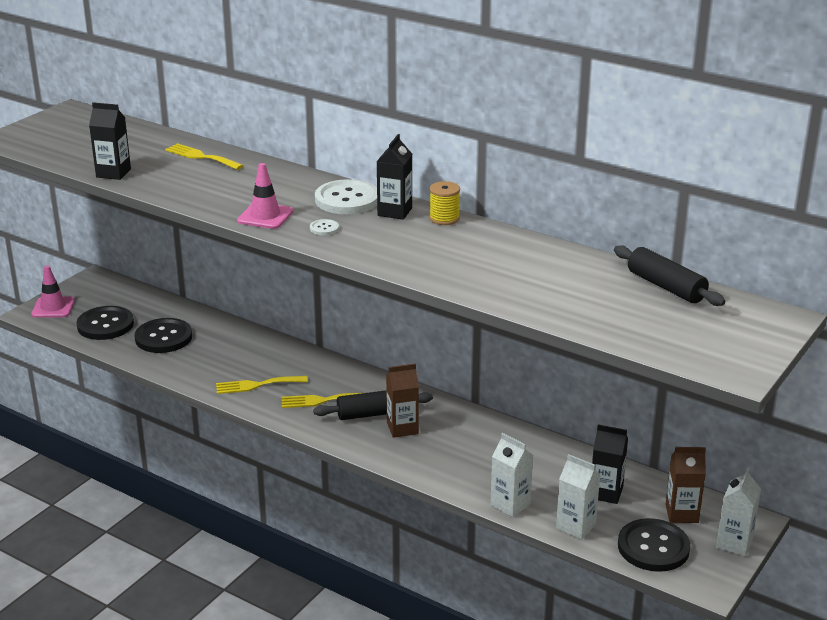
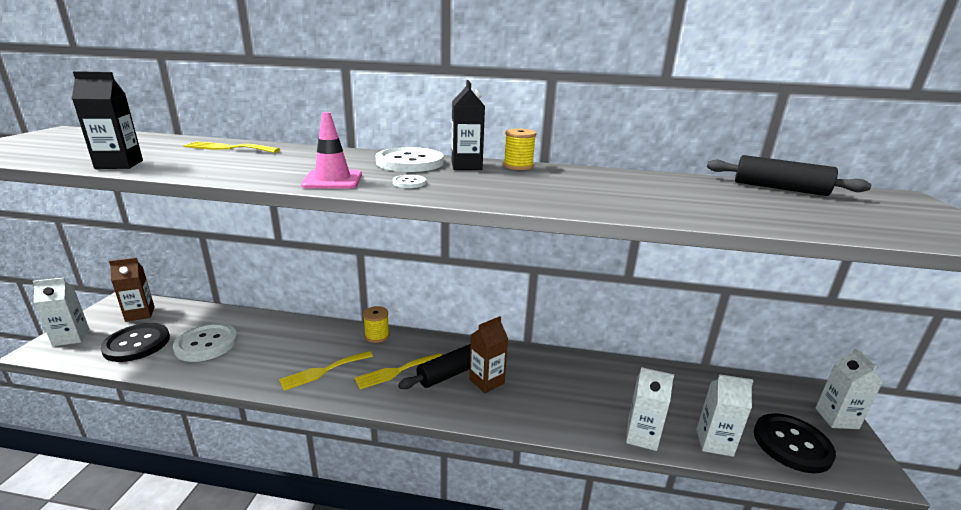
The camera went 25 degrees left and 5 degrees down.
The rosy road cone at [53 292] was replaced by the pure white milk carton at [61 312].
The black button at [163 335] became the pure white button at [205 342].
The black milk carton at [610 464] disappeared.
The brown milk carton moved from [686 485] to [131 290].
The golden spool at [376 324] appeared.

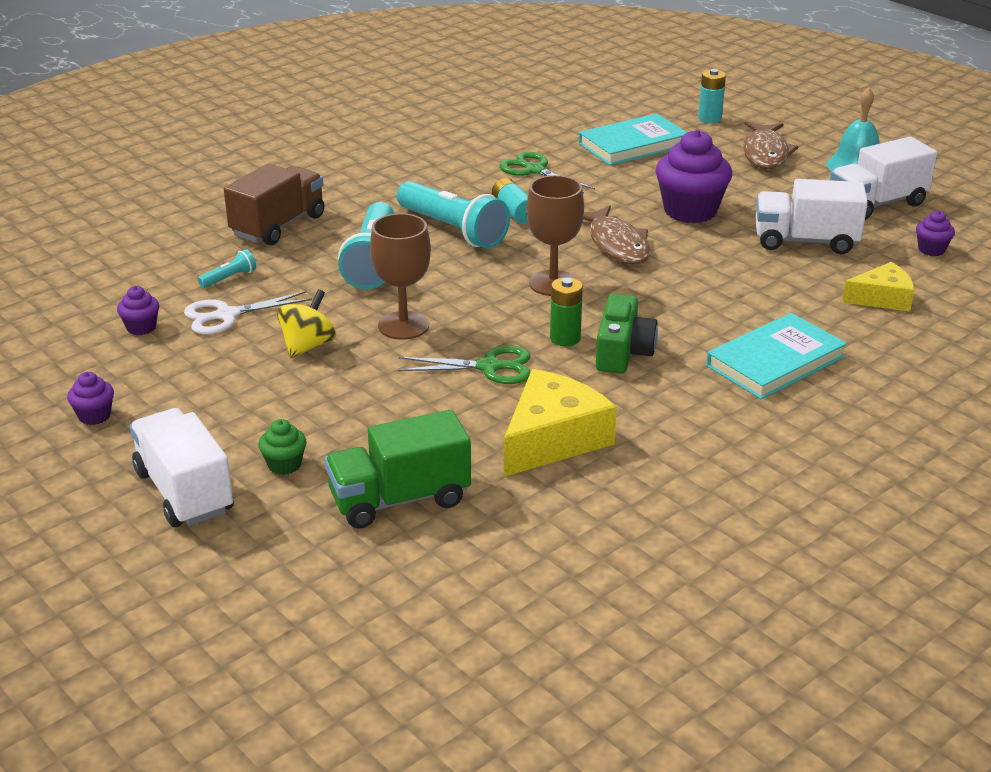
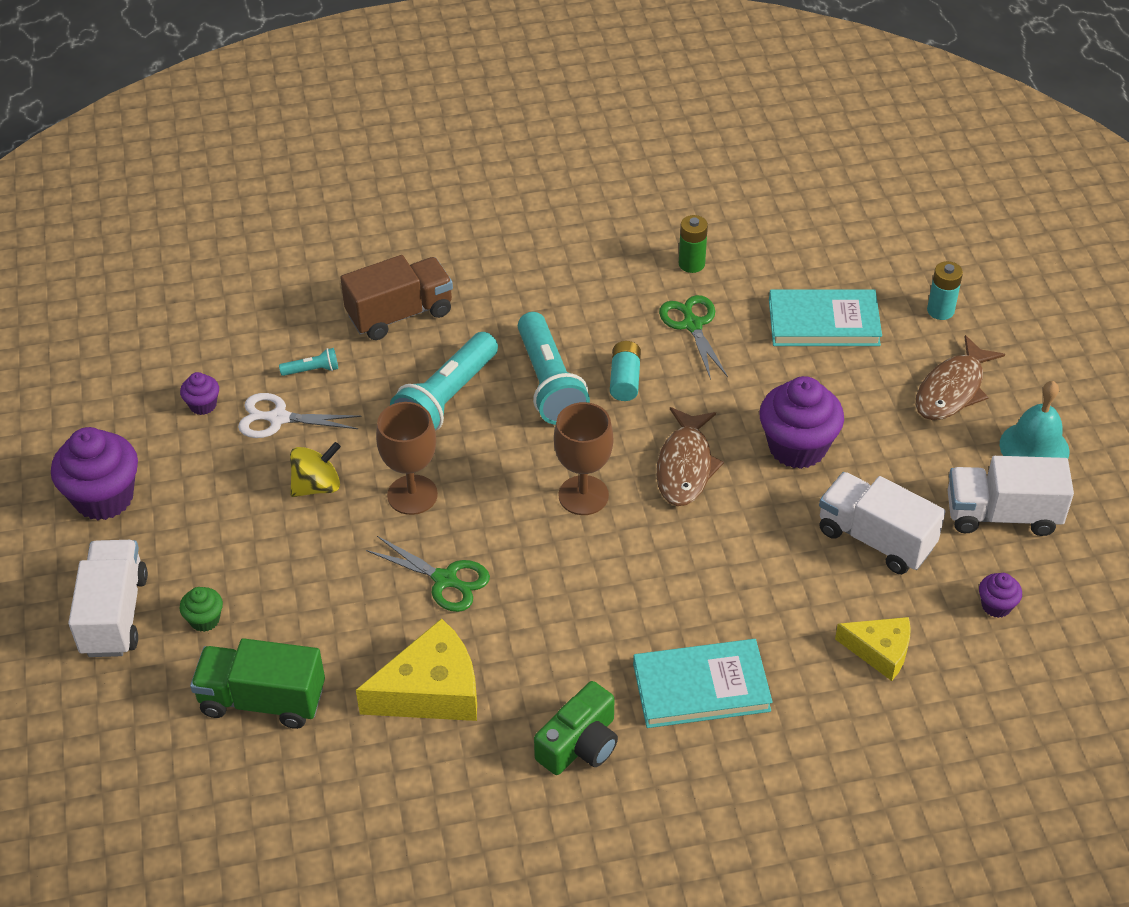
The camera went 30 degrees right and 15 degrees up.
The purple muffin at [90 398] changed to 2.10 times the size.
The green battery moved from [566 311] to [693 244].
The green compact camera moved from [627 333] to [576 728].

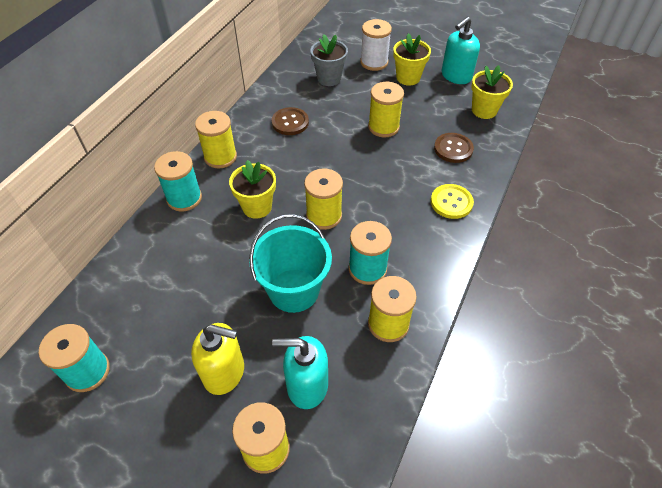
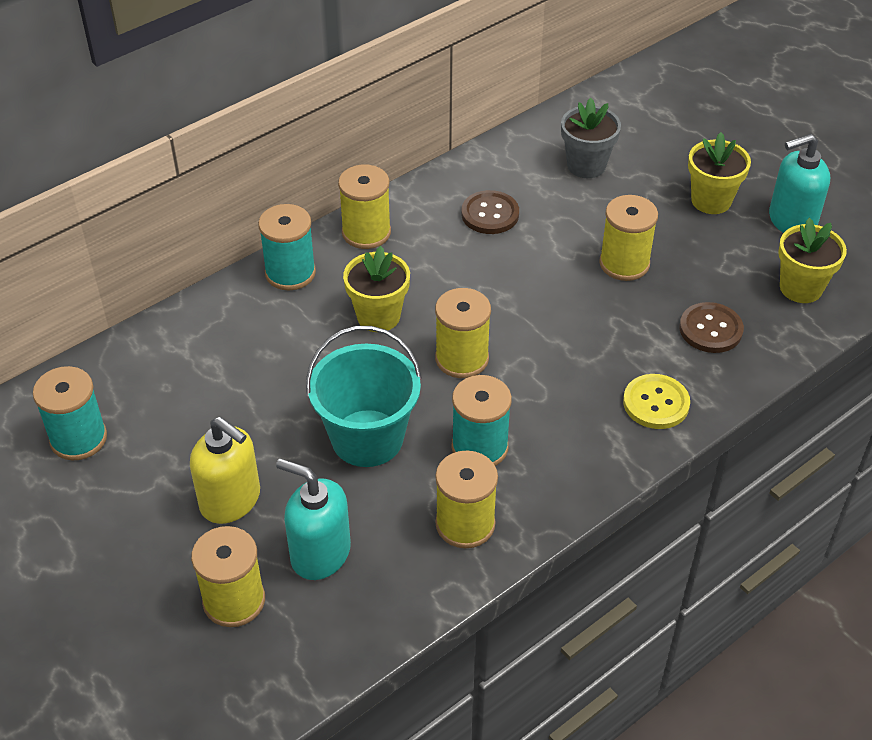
The camera went 25 degrees right and 5 degrees down.
The pure white spool at [376 45] disappeared.

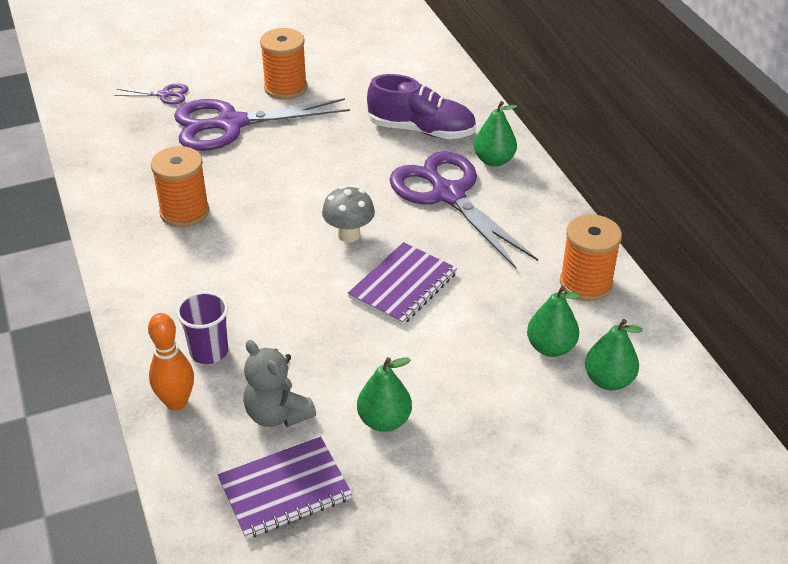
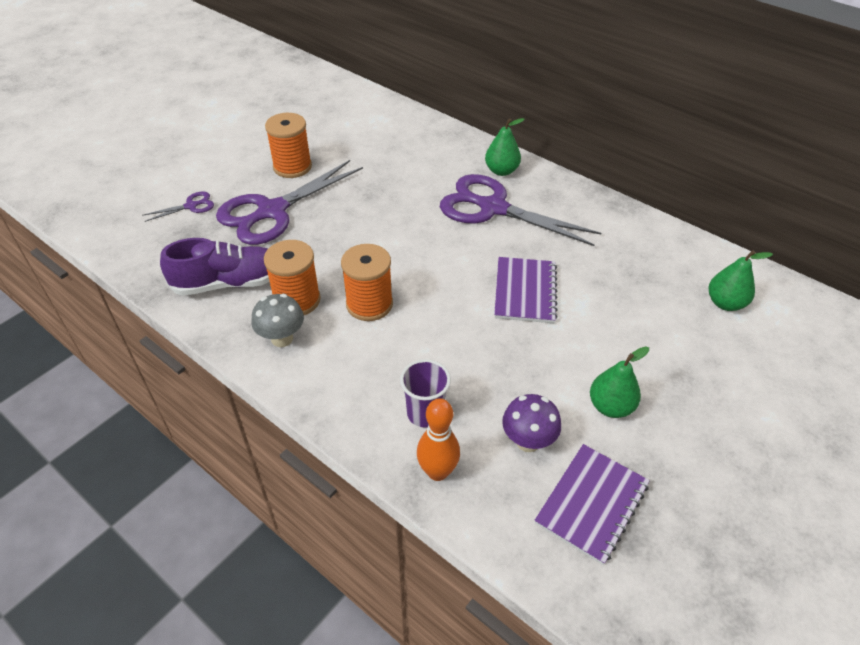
The camera went 30 degrees left and 5 degrees up.
The ash-grey teddy bear at [279 383] was replaced by the purple toadstool at [531 423].
The ash-grey toadstool moved from [348 214] to [277 320].
The purple shoe moved from [421 106] to [214 267].
The green pear fruit at [554 321] disappeared.
The orange-coloured spool moved from [591 257] to [367 282].

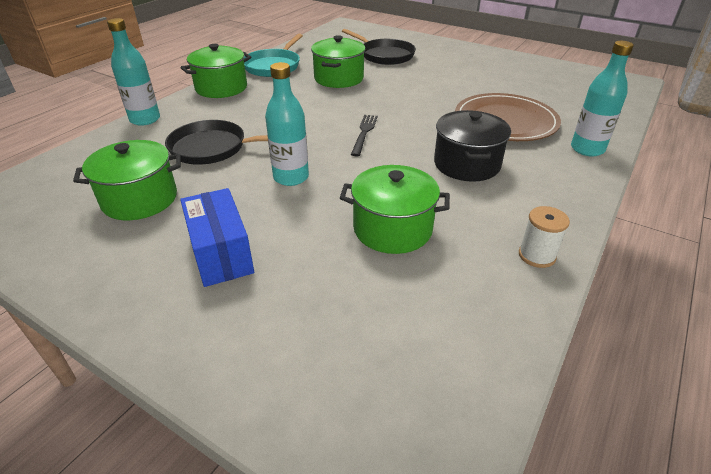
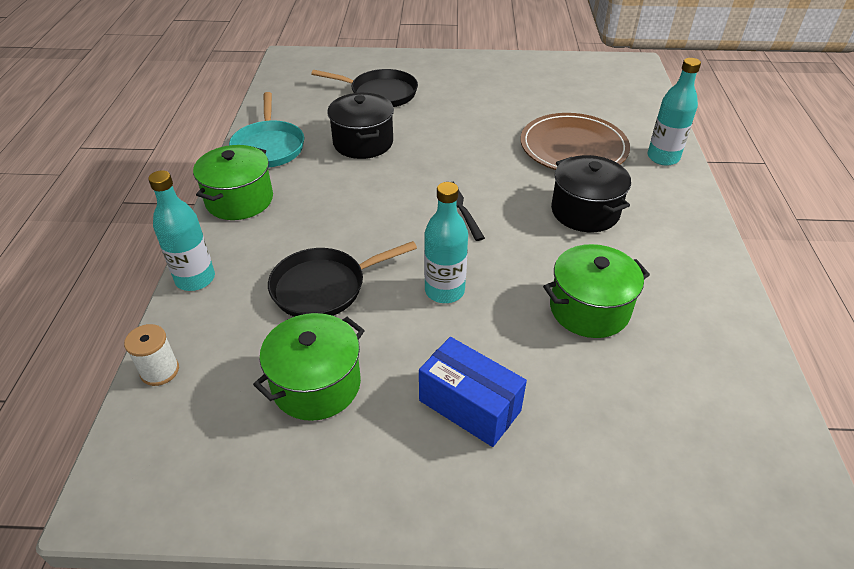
The camera went 30 degrees left and 5 degrees up.
The green pot at [338 61] became the black pot at [360 126].
The pure white spool moved from [544 237] to [151 355].

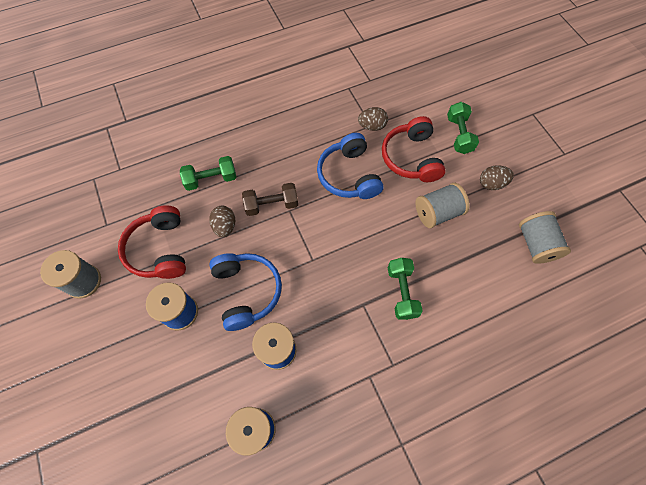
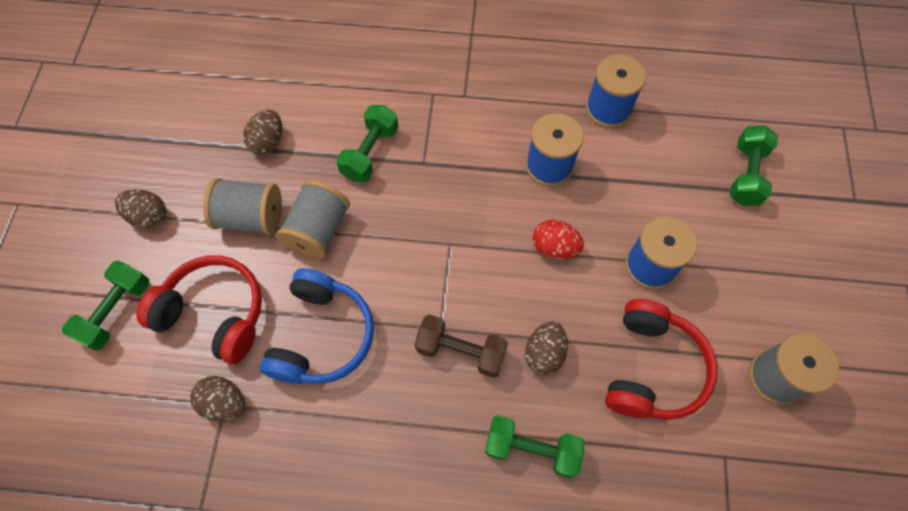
The camera went 150 degrees left and 0 degrees up.
The blue over-ear headphones at [245 292] was replaced by the red egg at [558 239].
The red over-ear headphones at [414 149] turned 90 degrees counterclockwise.
The ash-grey spool moved from [545 237] to [313 219].
The brown egg at [262 132] appeared.
The green free weight at [754 165] appeared.

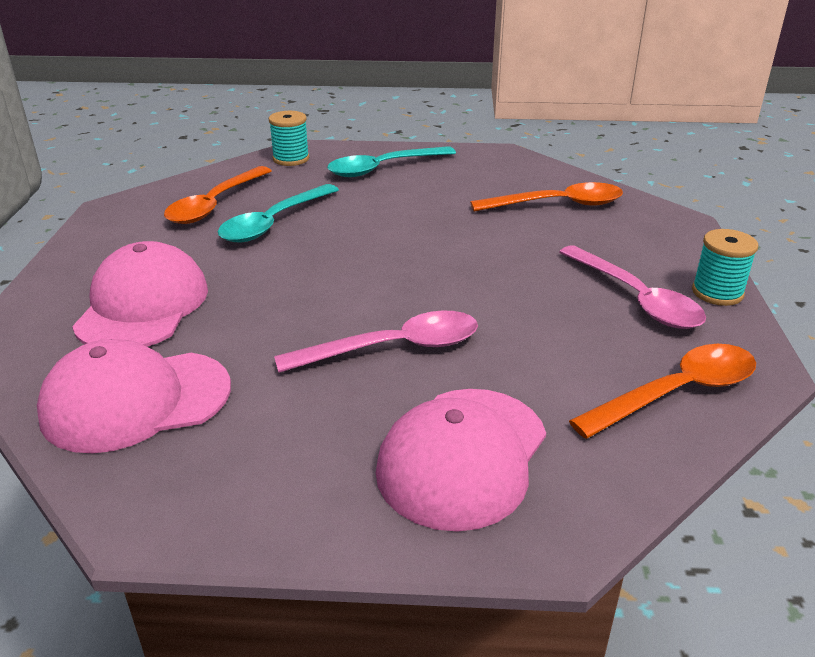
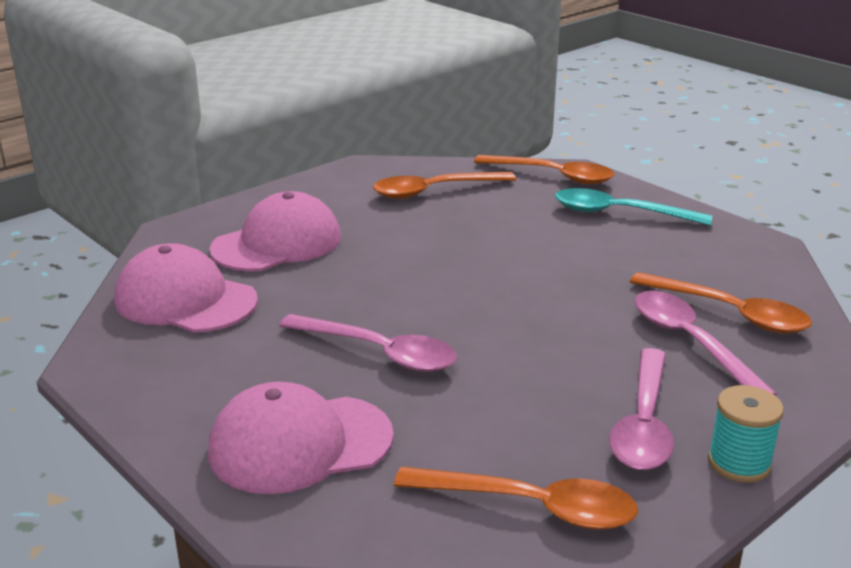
The camera went 45 degrees right and 5 degrees down.
The turquoise tablespoon at [278 213] disappeared.
The turquoise spool at [289 138] was replaced by the orange-coloured tablespoon at [544 169].
The rosy tablespoon at [706 343] appeared.

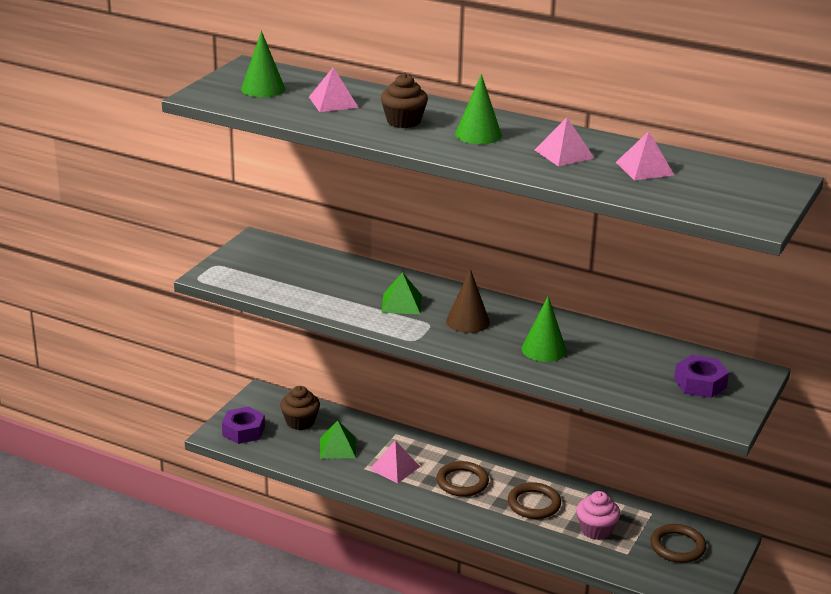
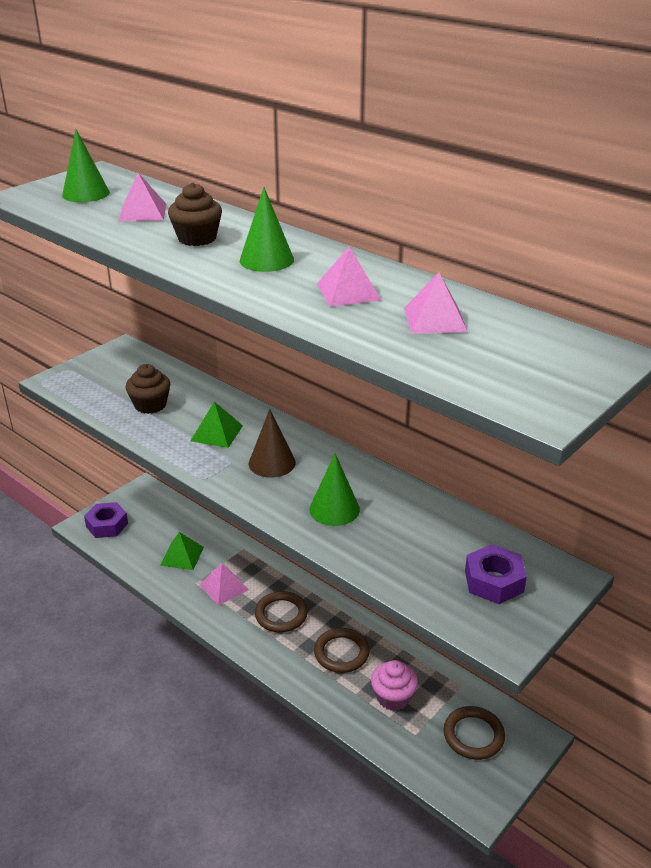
The camera went 15 degrees right and 5 degrees up.
The brown muffin moved from [300 408] to [147 389].

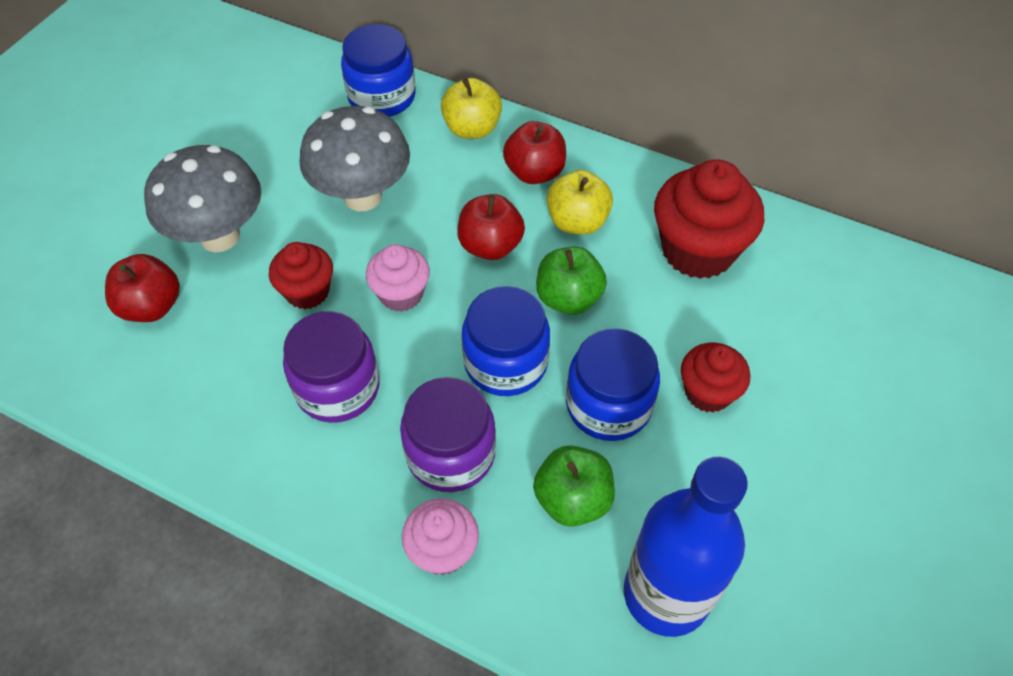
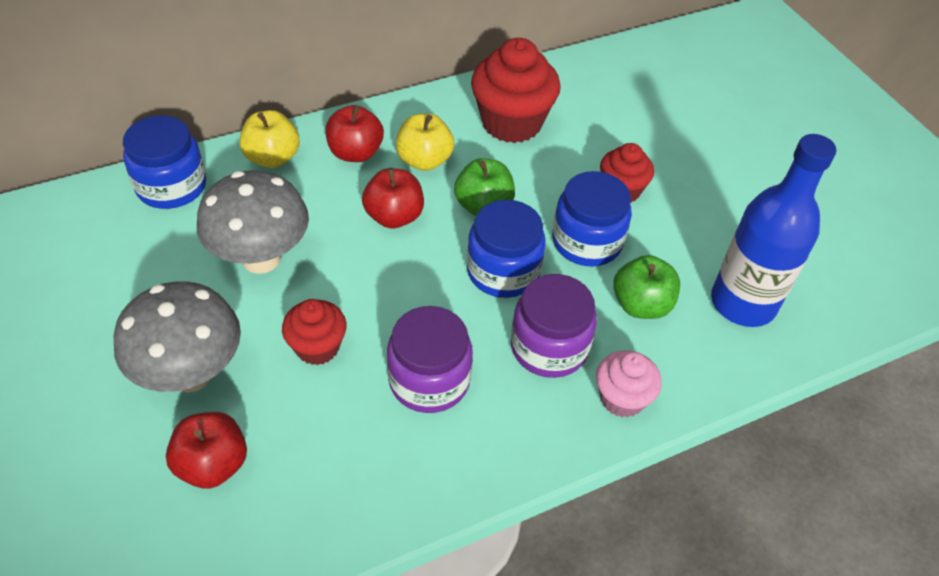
The camera went 55 degrees left and 5 degrees down.
The rosy muffin at [398 278] disappeared.

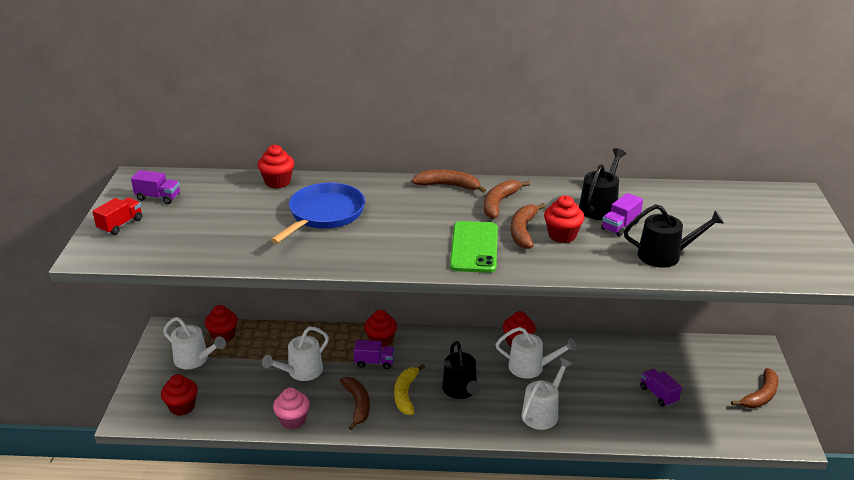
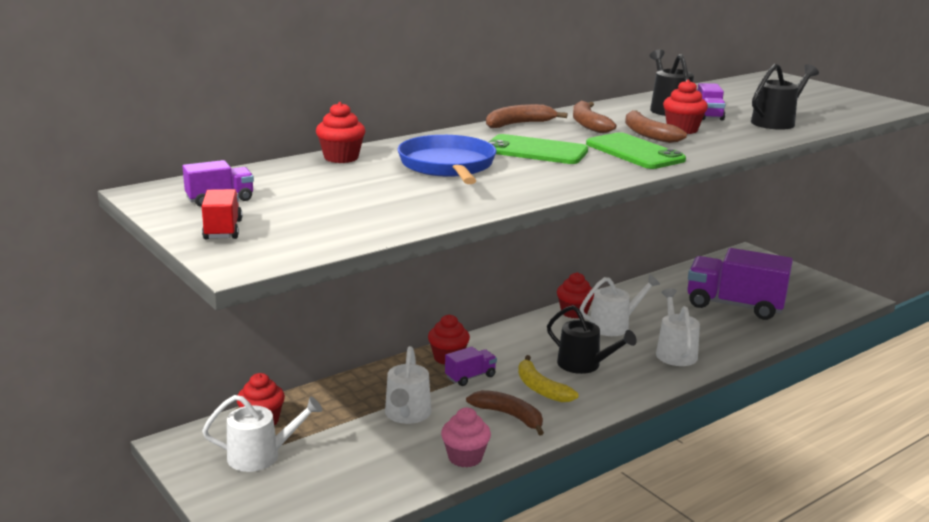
The camera went 40 degrees left and 10 degrees down.
The red muffin at [179 395] disappeared.
The purple lorry at [661 387] changed to 2.21 times the size.
The brown banana at [754 388] disappeared.
The green mobile phone at [538 149] appeared.

